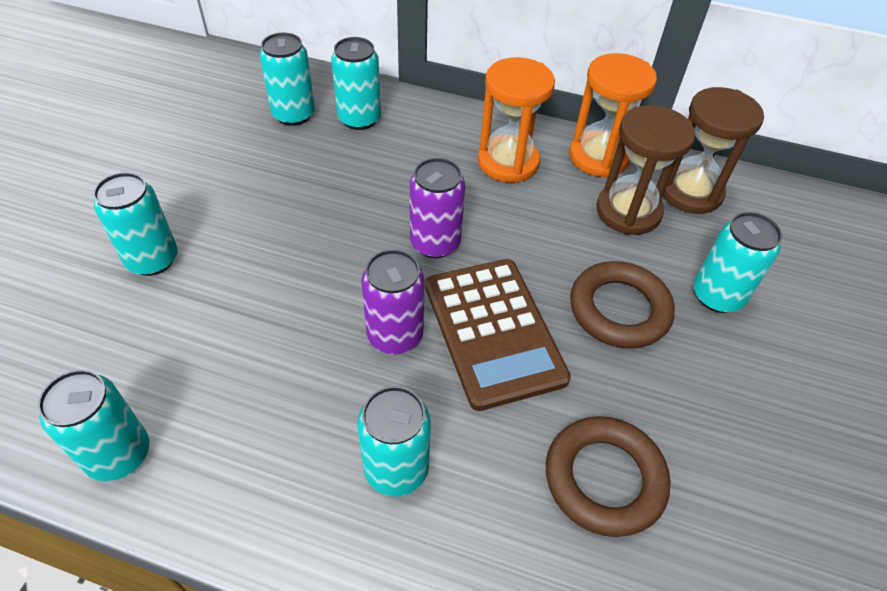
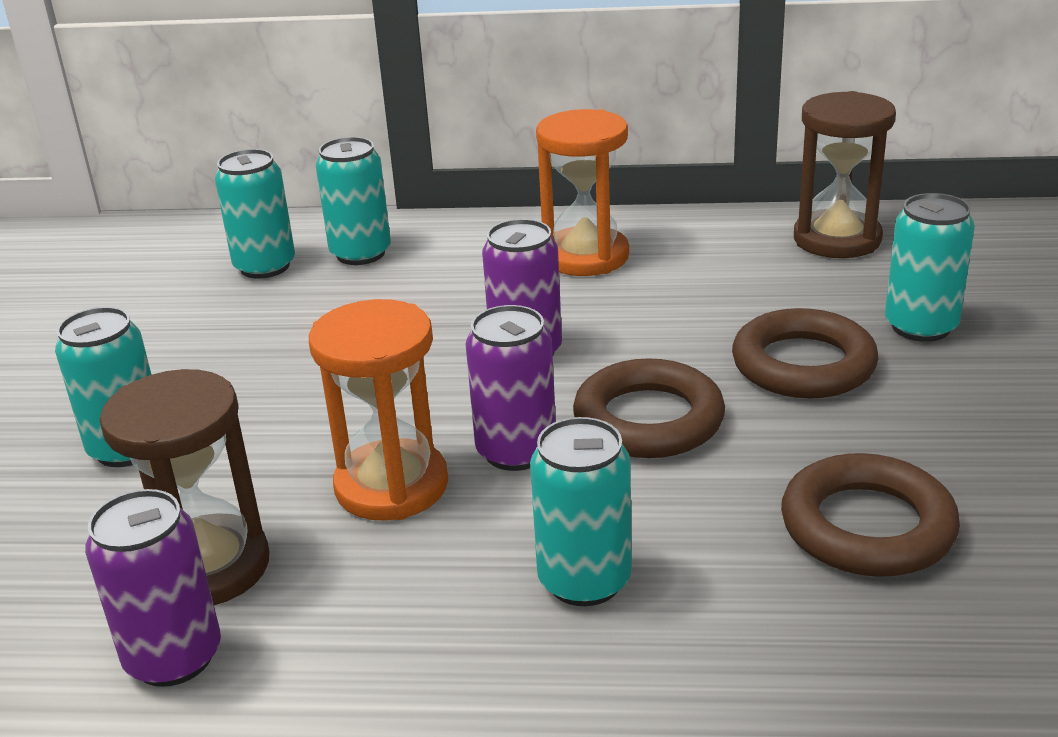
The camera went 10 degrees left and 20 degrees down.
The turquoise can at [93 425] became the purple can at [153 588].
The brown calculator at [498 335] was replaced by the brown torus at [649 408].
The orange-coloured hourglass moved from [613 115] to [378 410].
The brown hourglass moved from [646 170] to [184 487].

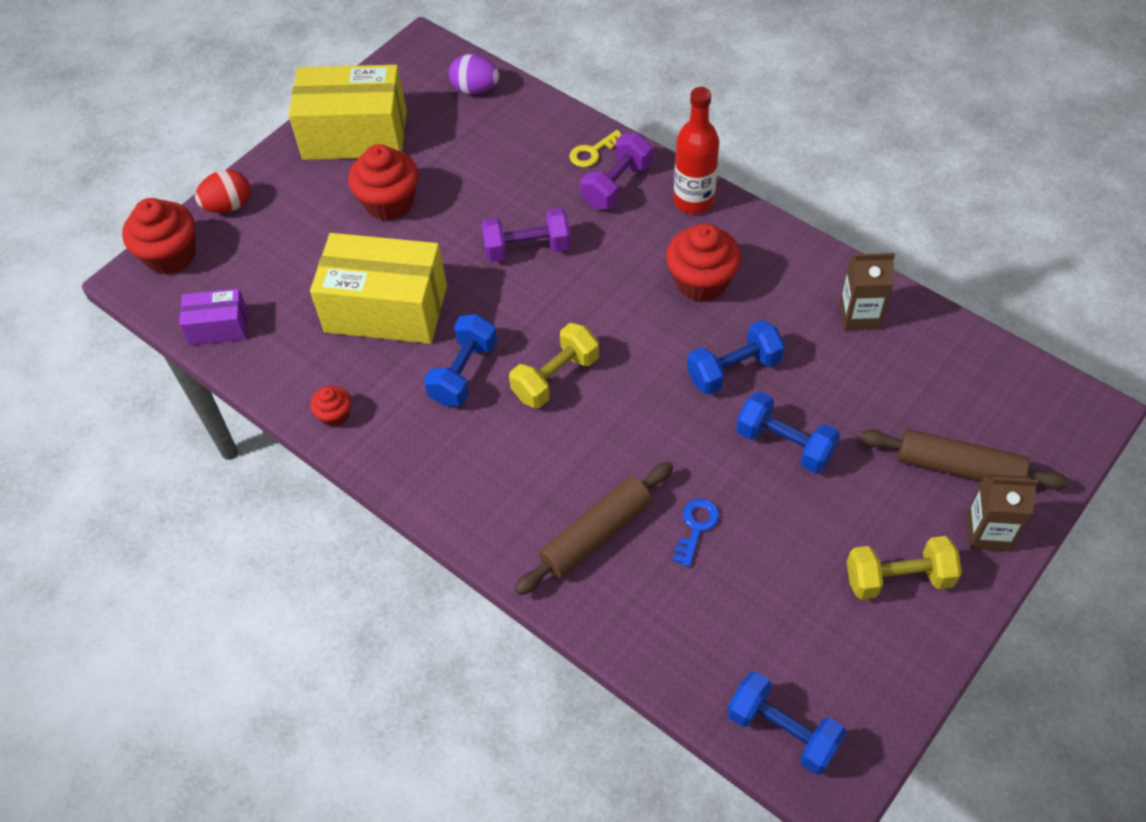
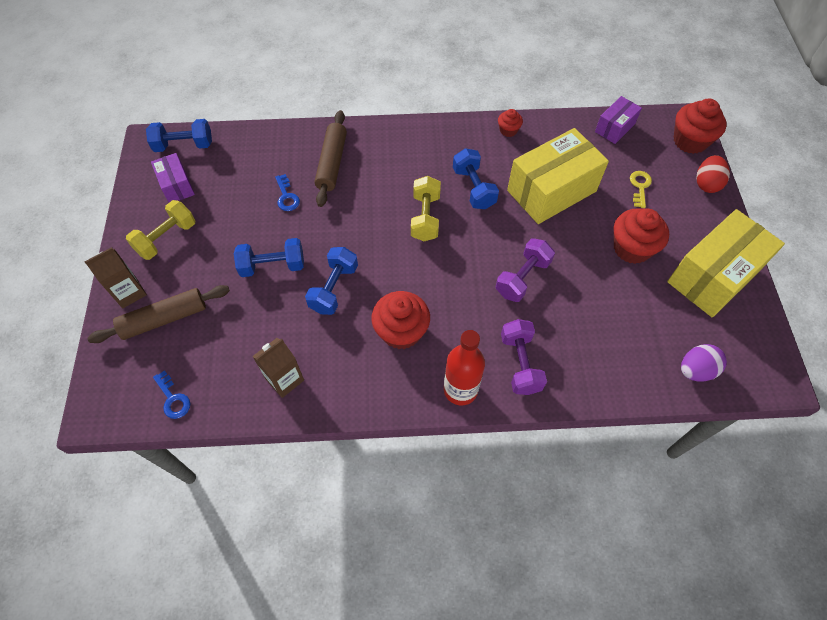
The camera went 135 degrees right and 5 degrees up.
The golden door key moved from [595 148] to [641 189].
The purple parcel at [173 177] appeared.
The blue door key at [171 394] appeared.

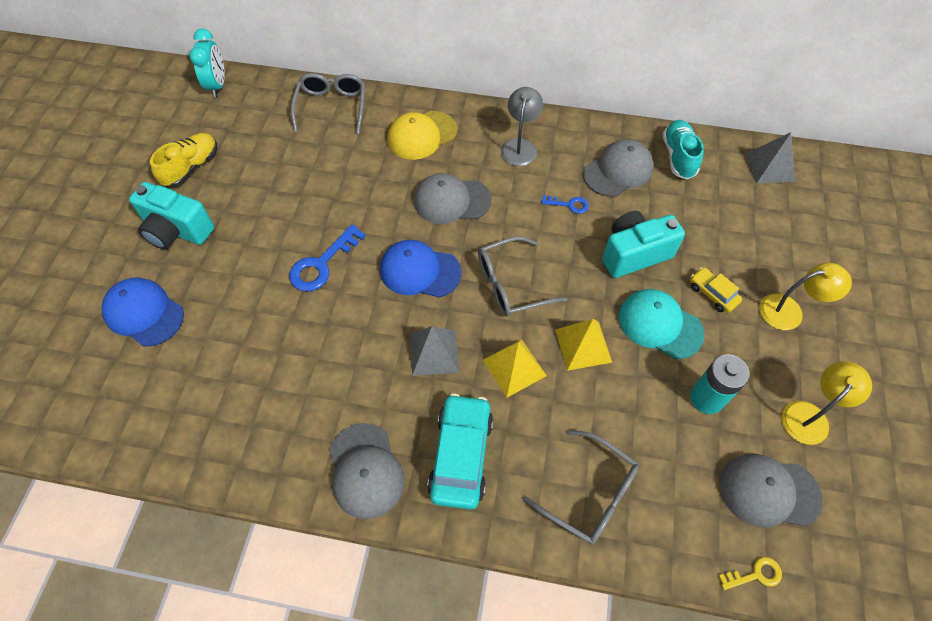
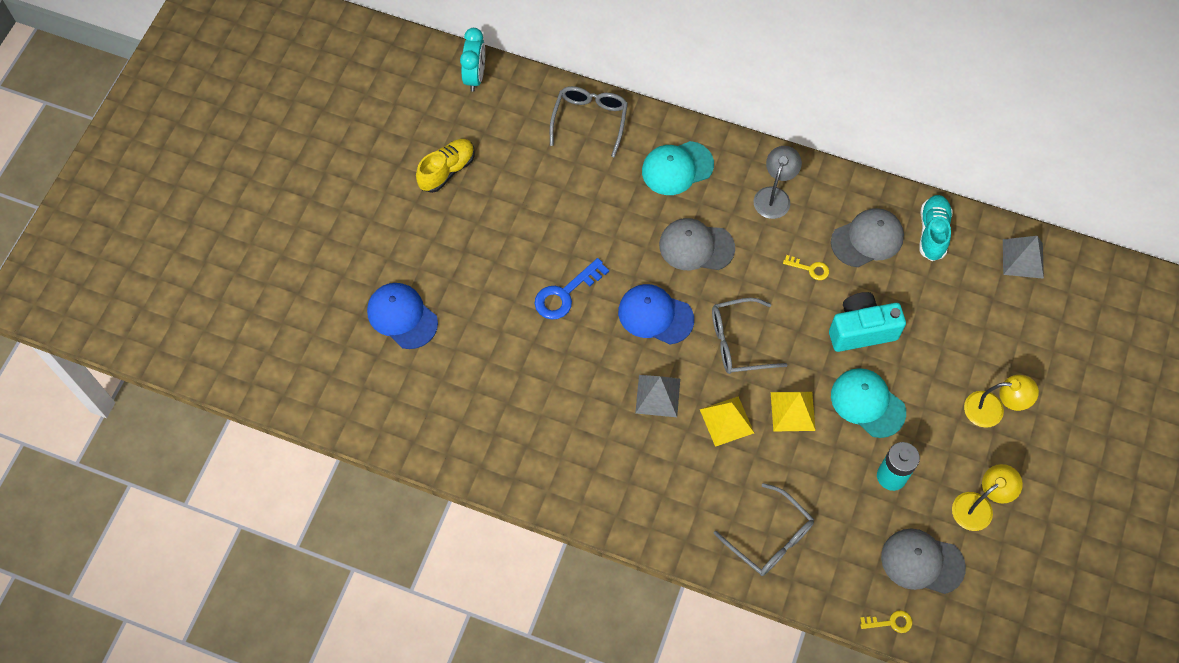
The camera went 10 degrees right and 5 degrees up.
The turquoise compact camera at [171 216] disappeared.
The ash-grey peaked cap at [367 471] disappeared.
The golden peaked cap at [422 135] became the turquoise peaked cap at [678 168].
The turquoise car at [460 451] disappeared.
The blue door key at [565 204] became the golden door key at [806 267].
The golden car at [716 290] disappeared.

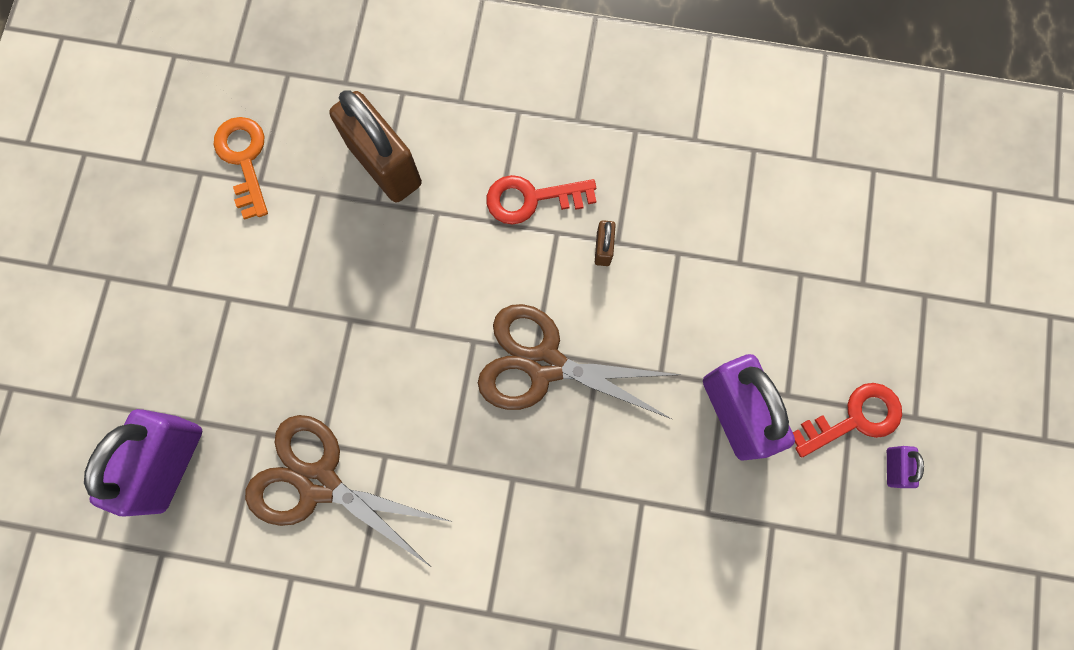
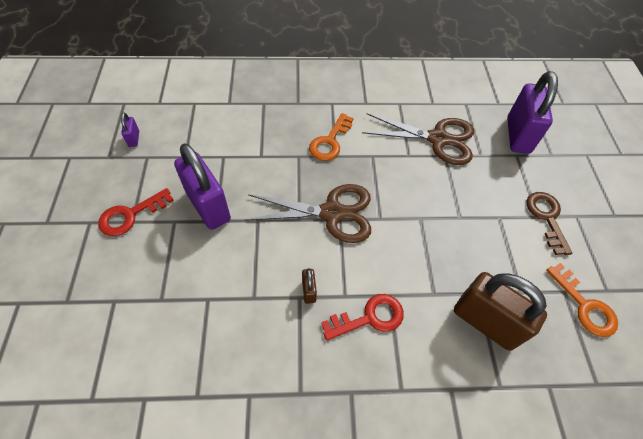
The camera went 165 degrees right and 20 degrees down.
The purple small lock moved from [905 467] to [130 130].
The orange-coloured door key at [331 137] appeared.
The brown door key at [549 223] appeared.

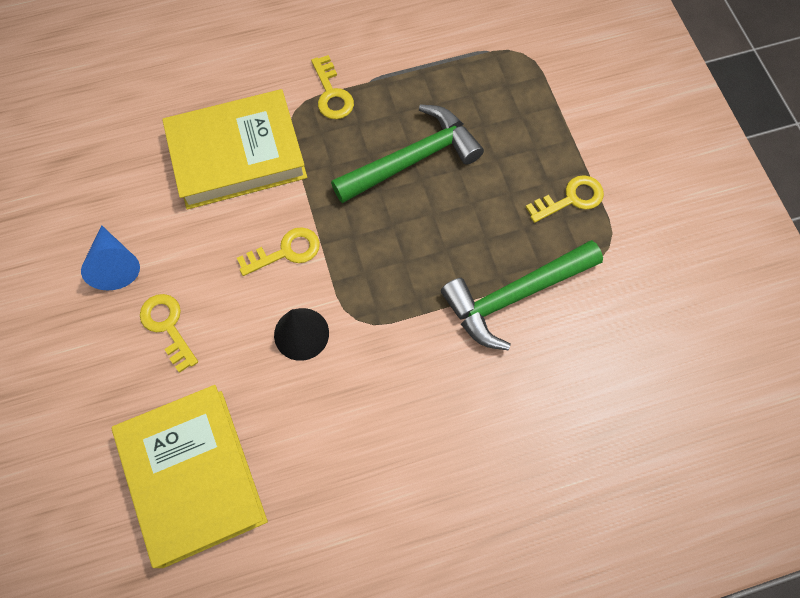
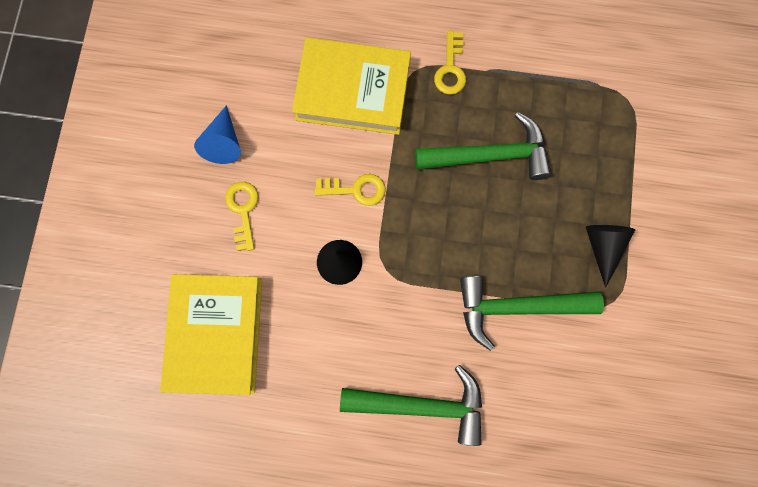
The camera went 25 degrees right and 10 degrees up.
The golden door key at [565 199] was replaced by the black cone at [610 256].
The green carpenter's hammer at [411 405] appeared.

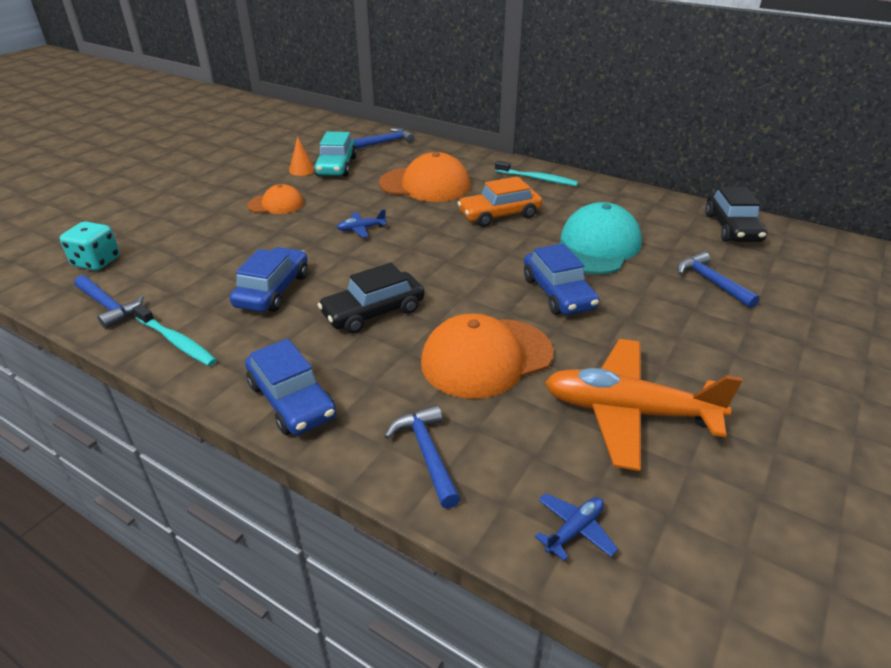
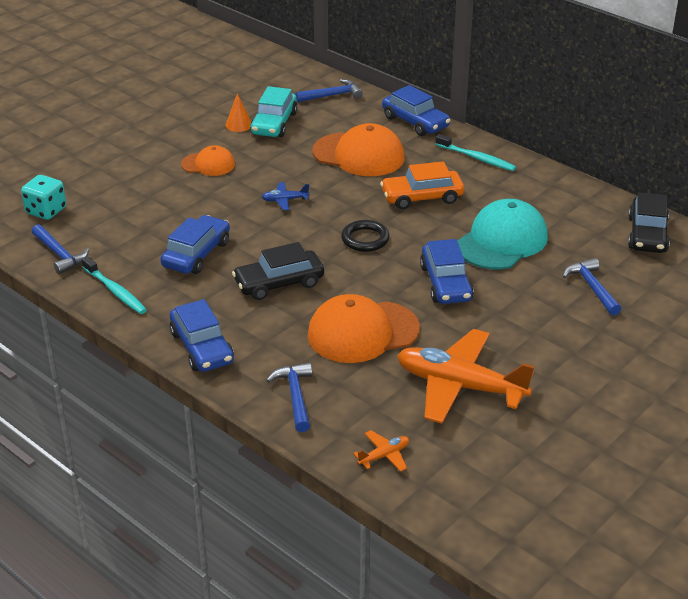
The camera went 10 degrees right and 0 degrees up.
The blue toy plane at [576 527] became the orange-coloured toy plane at [381 451].
The black torus at [365 236] appeared.
The blue car at [416 110] appeared.

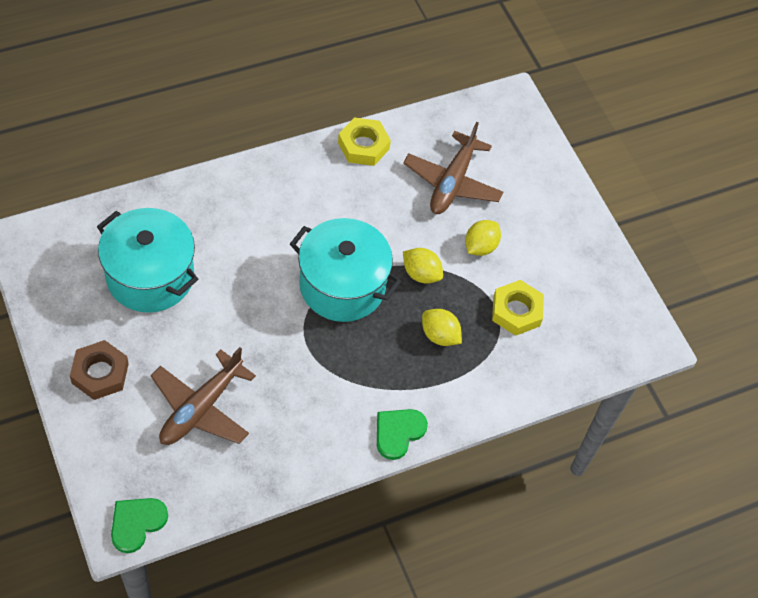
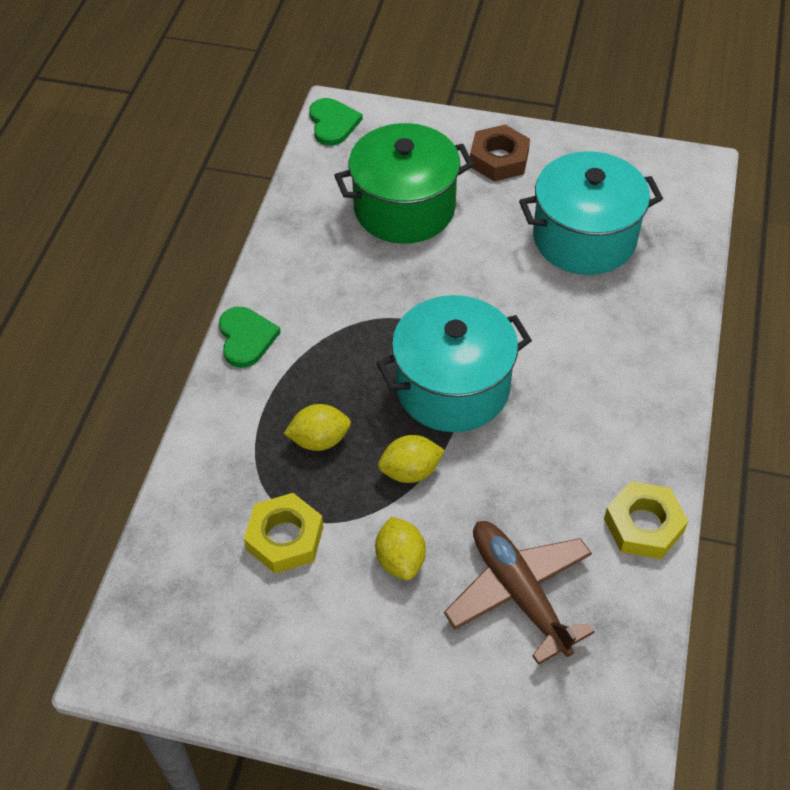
The camera went 135 degrees right and 5 degrees down.
The brown toy plane at [203 396] was replaced by the green pot at [404 183].

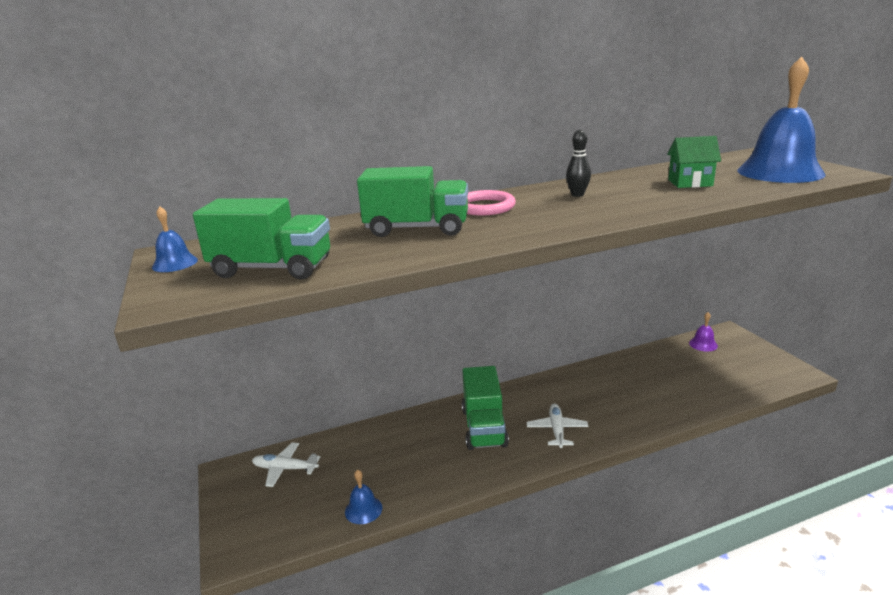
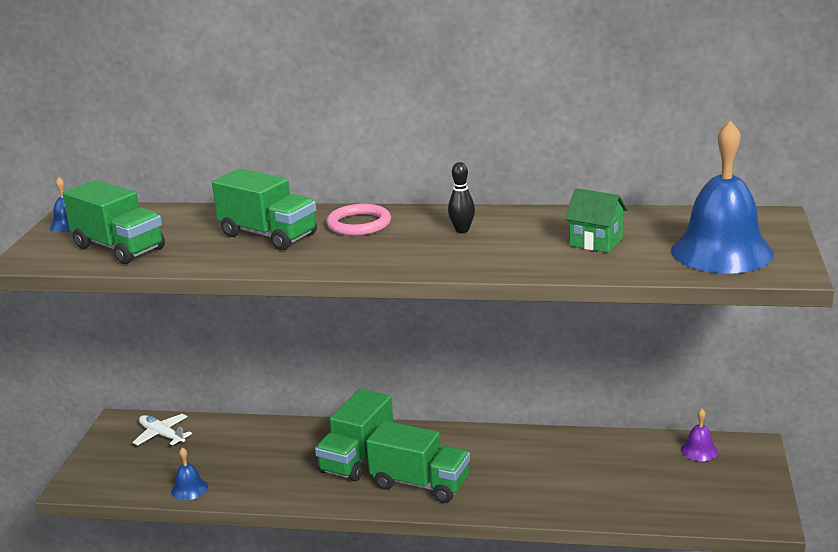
The camera went 30 degrees right and 0 degrees up.
The pure white toy plane at [557 426] was replaced by the green lorry at [418 462].

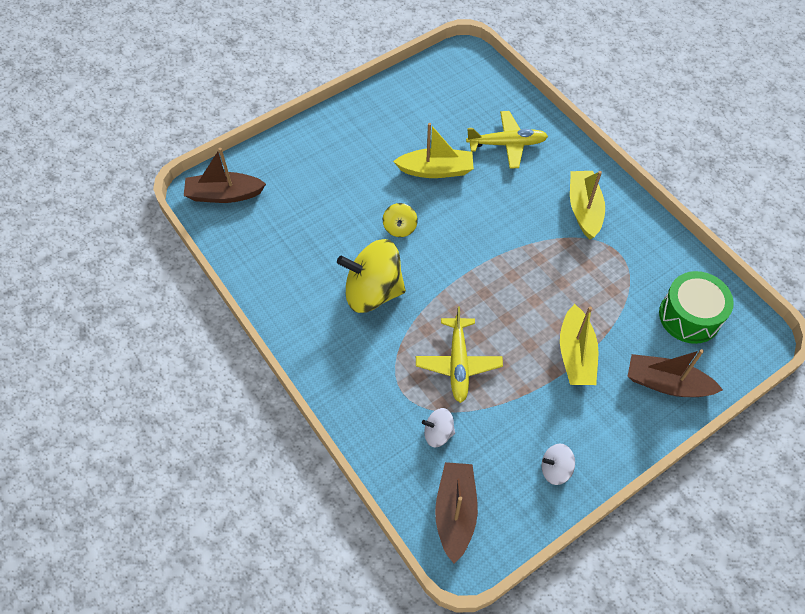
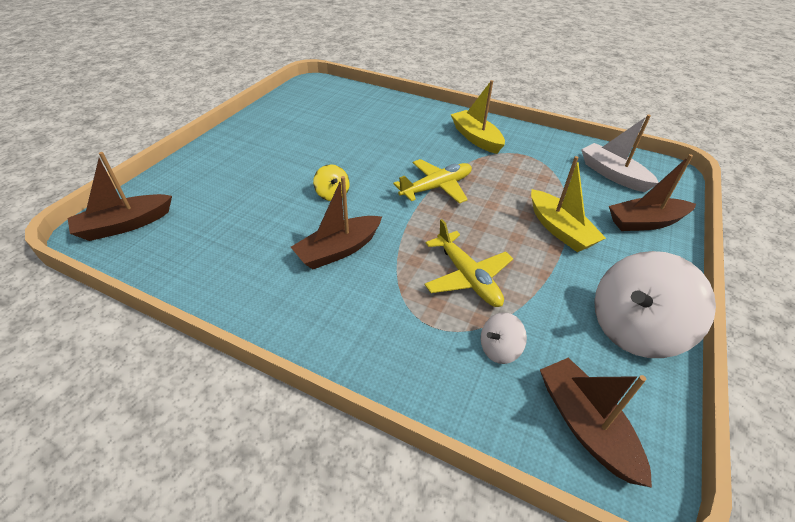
The camera went 30 degrees left and 15 degrees down.
The golden spinning top at [371 276] was replaced by the brown sailboat at [336 222].
The golden sailboat at [433 150] disappeared.
The golden toy plane moved from [507 140] to [432 181].
The pure white spinning top at [558 464] changed to 2.13 times the size.
The green snare drum at [696 307] was replaced by the pure white sailboat at [620 153].

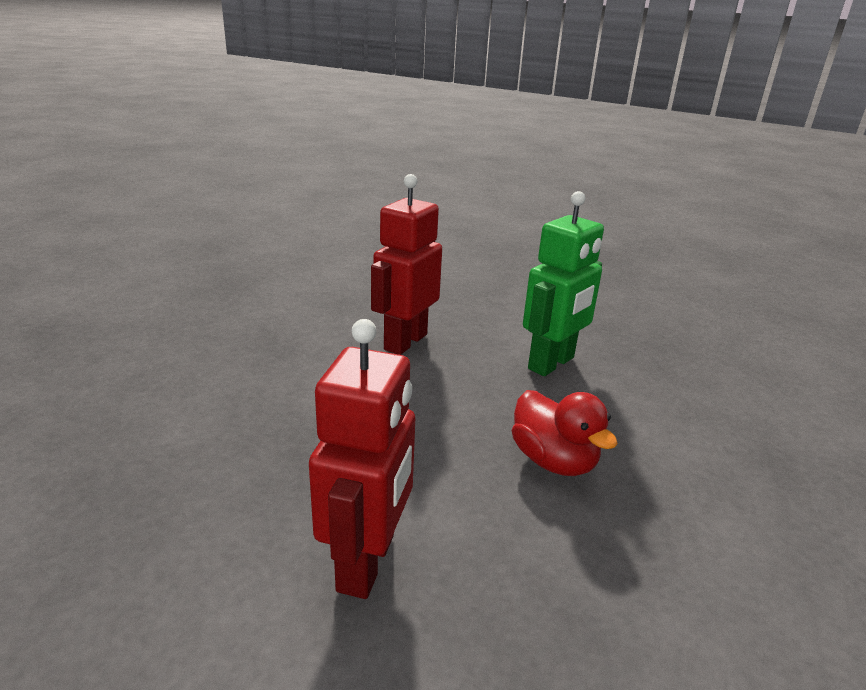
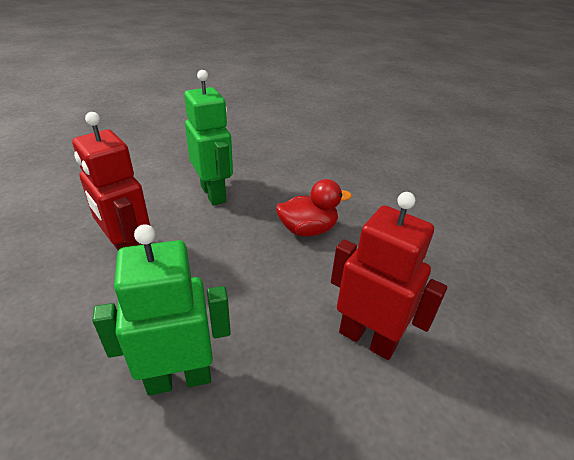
The camera went 70 degrees left and 10 degrees up.
The green robot at [161 310] appeared.

